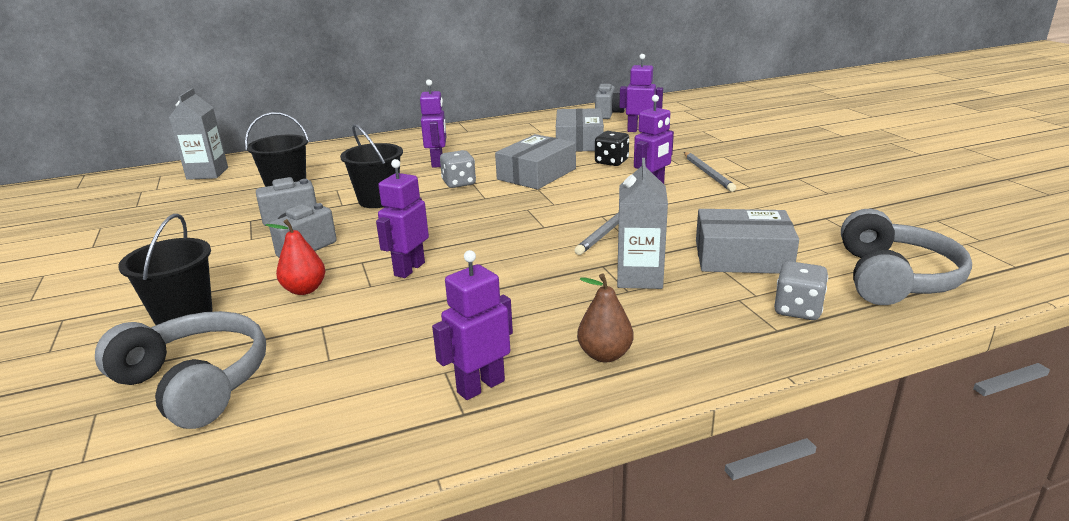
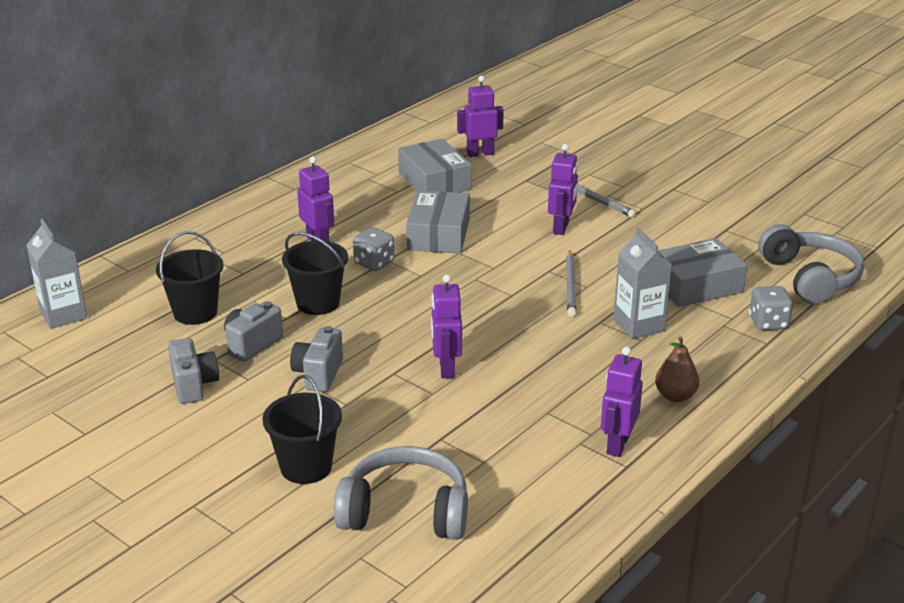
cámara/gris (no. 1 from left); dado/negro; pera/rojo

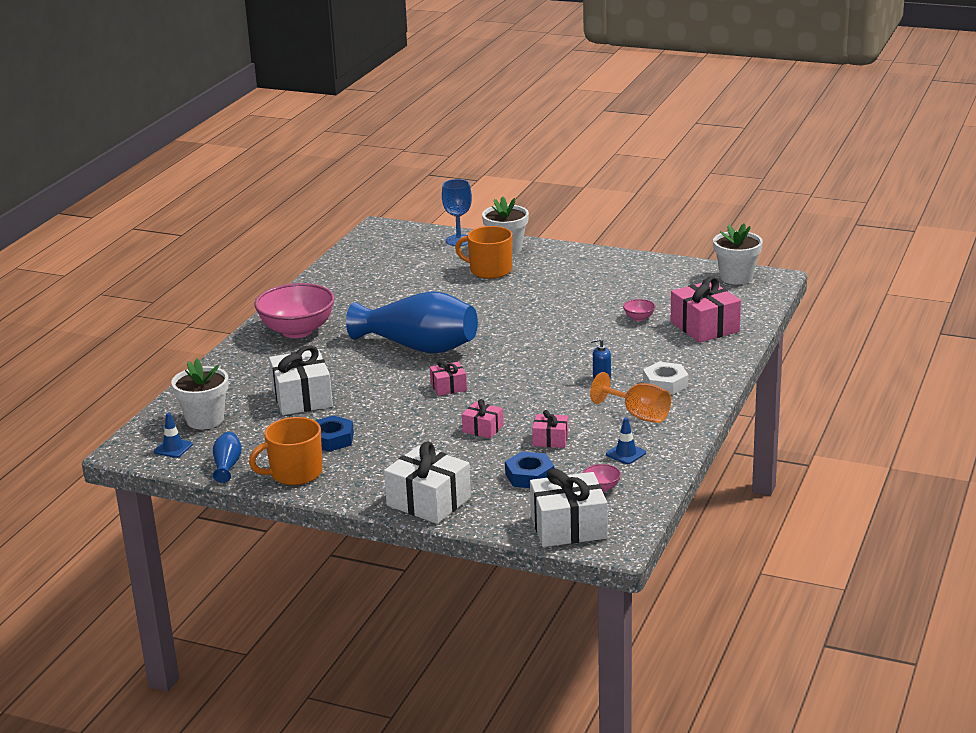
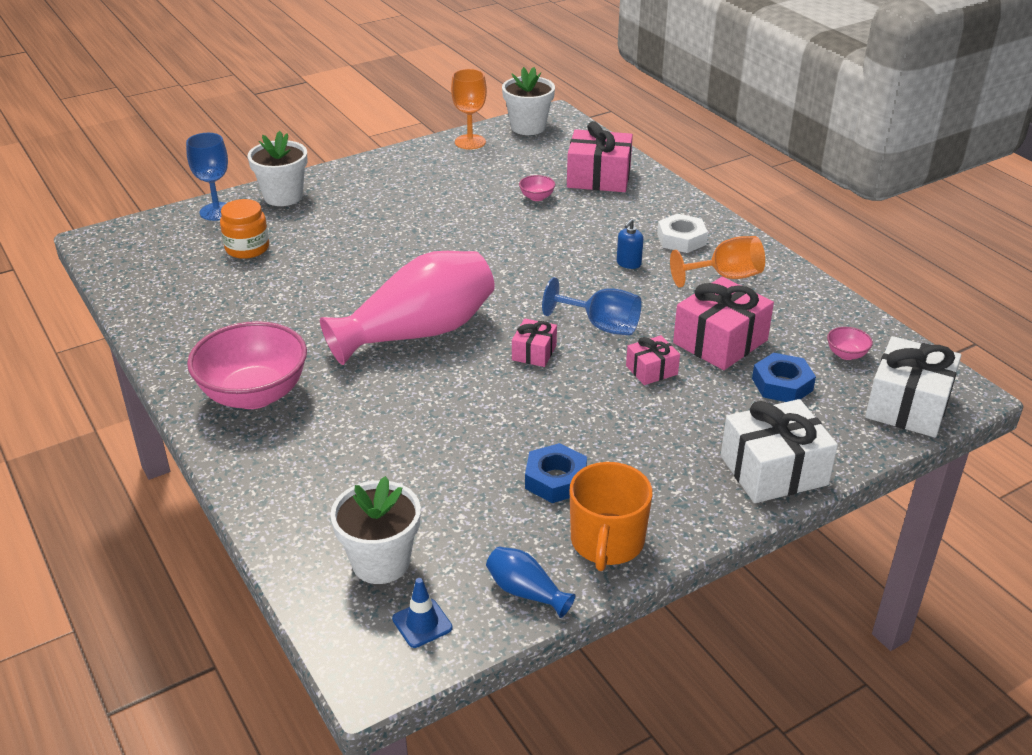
taza/naranja (no. 2 from left in the first image); florero/rosa; regalo/blanco (no. 1 from left in the first image); regalo/rosa (no. 4 from left); cono de tráfico/azul (no. 2 from left in the first image); copa/naranja (no. 1 from left); tarro/naranja; copa/azul (no. 2 from left)

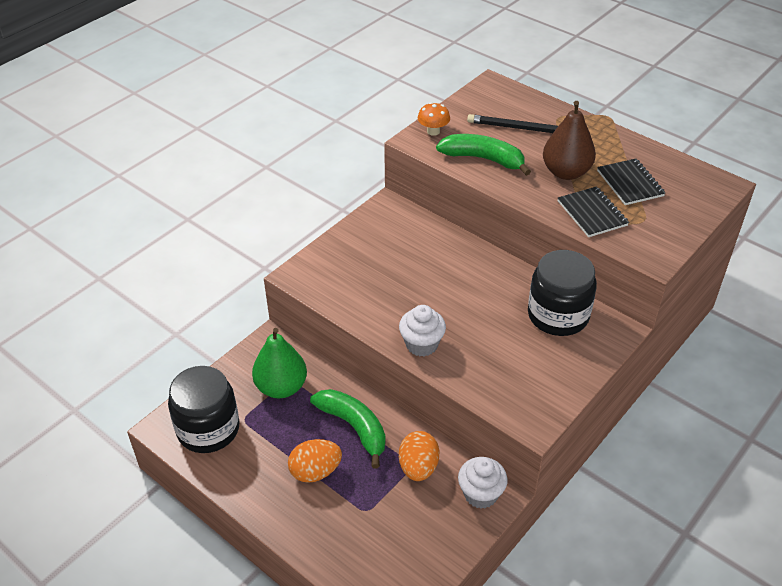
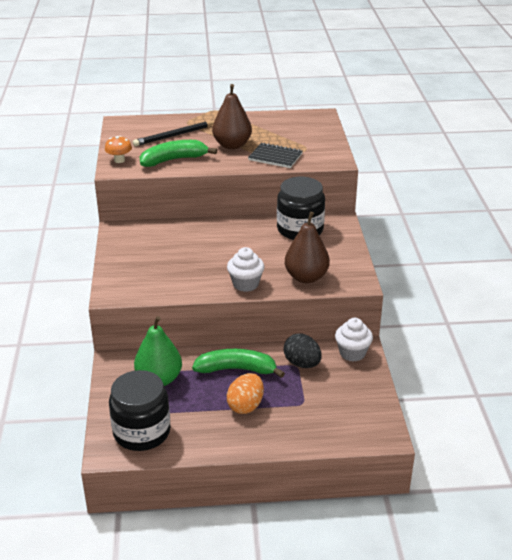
cuaderno/negro (no. 2 from left in the first image); huevo/negro; pera/marrón (no. 2 from left)

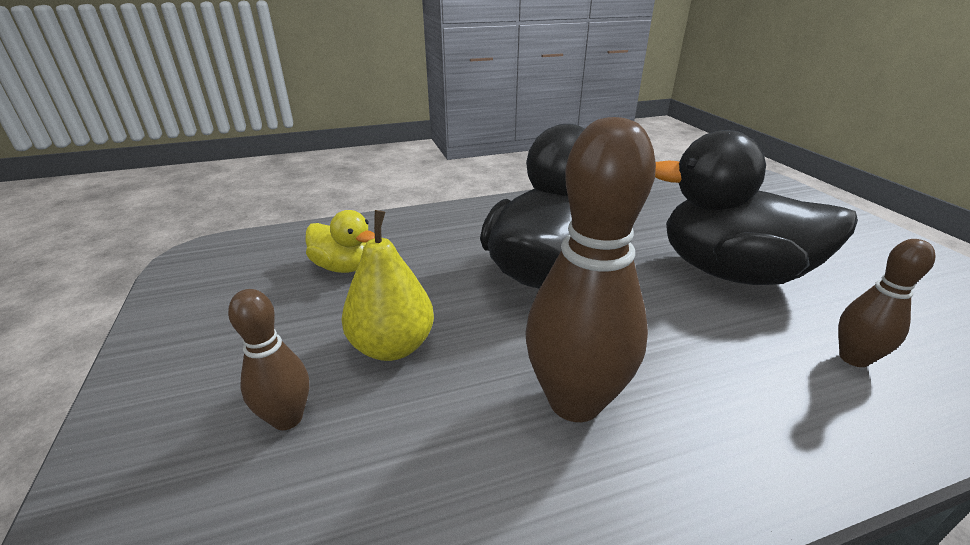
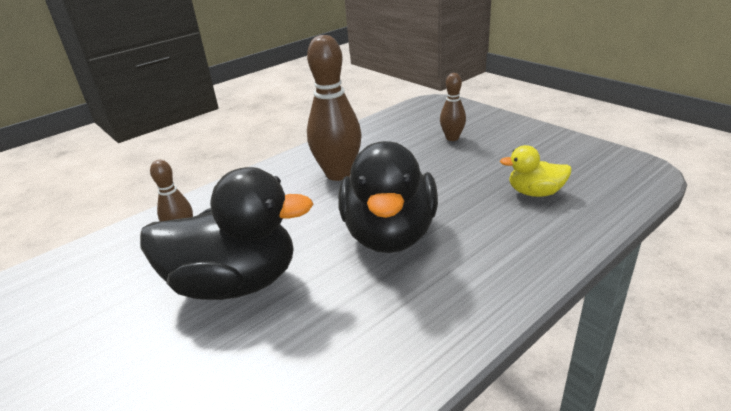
pera/amarillo

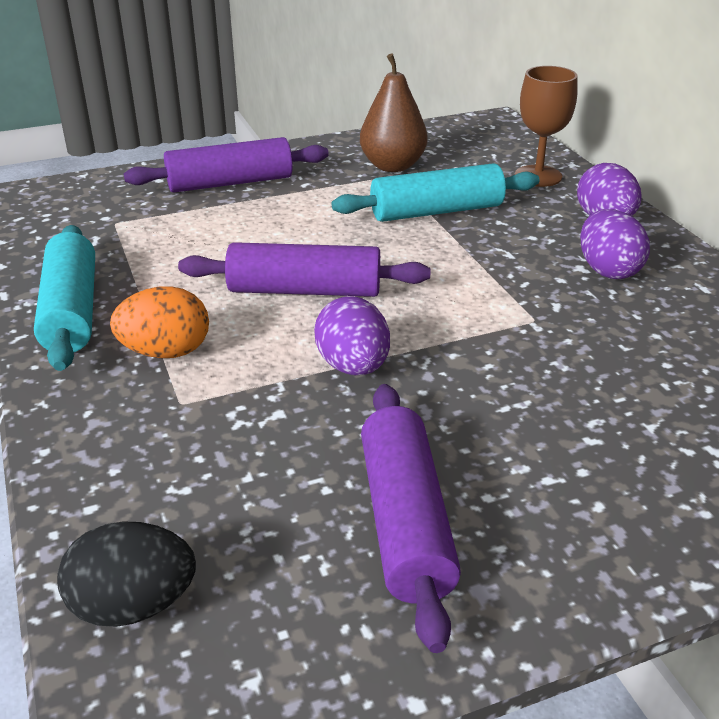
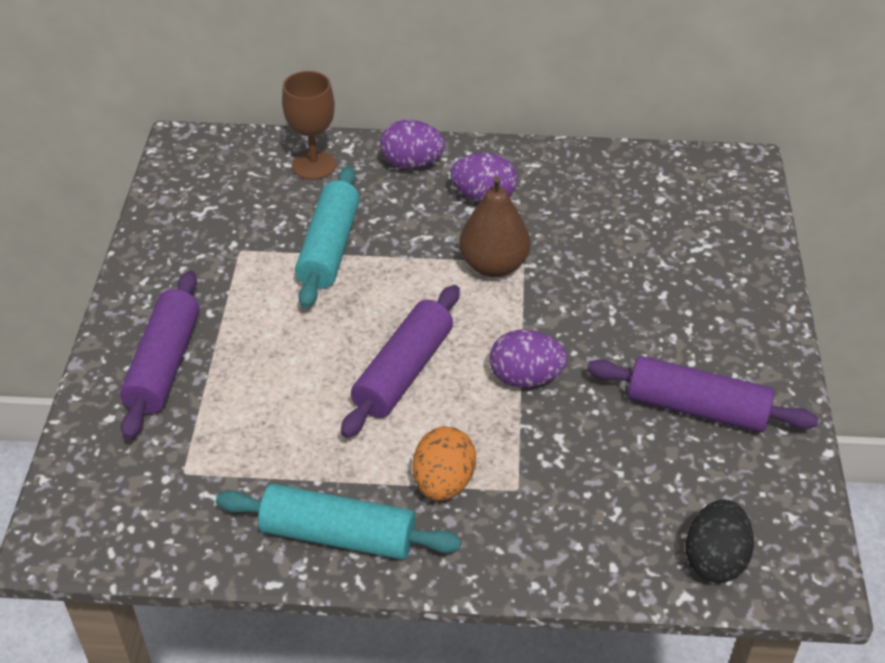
pera/marrón

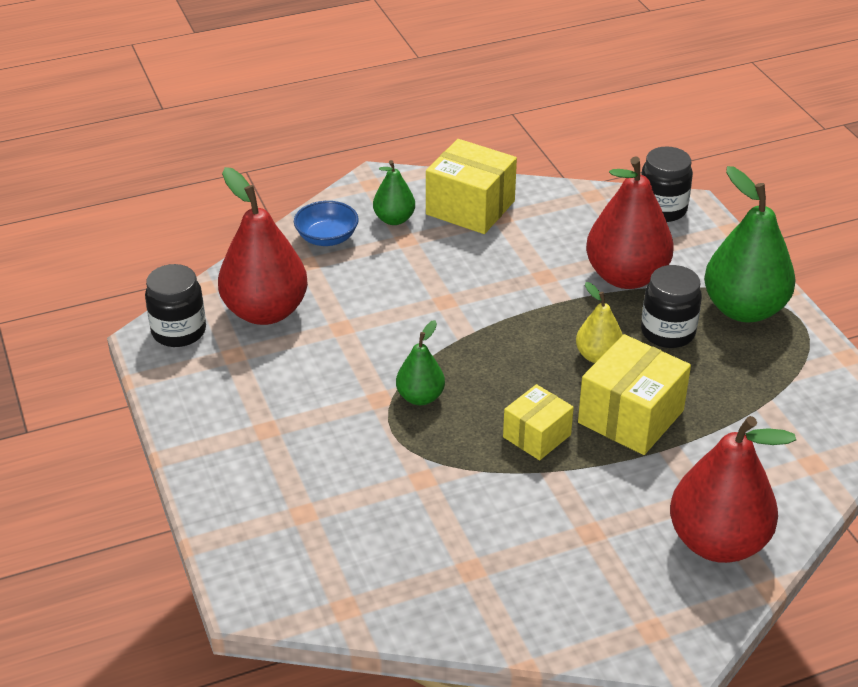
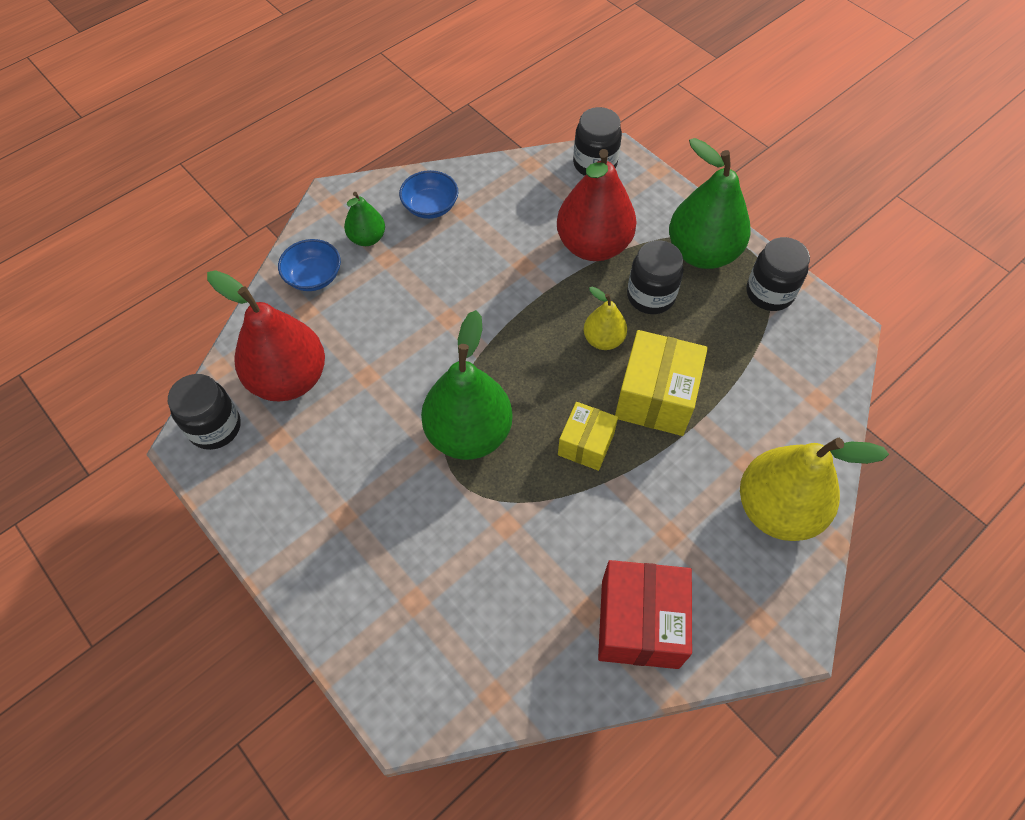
cuenco/azul (no. 2 from left); pera/verde (no. 2 from left); pera/amarillo (no. 2 from left); tarro/negro (no. 4 from left); caja/rojo

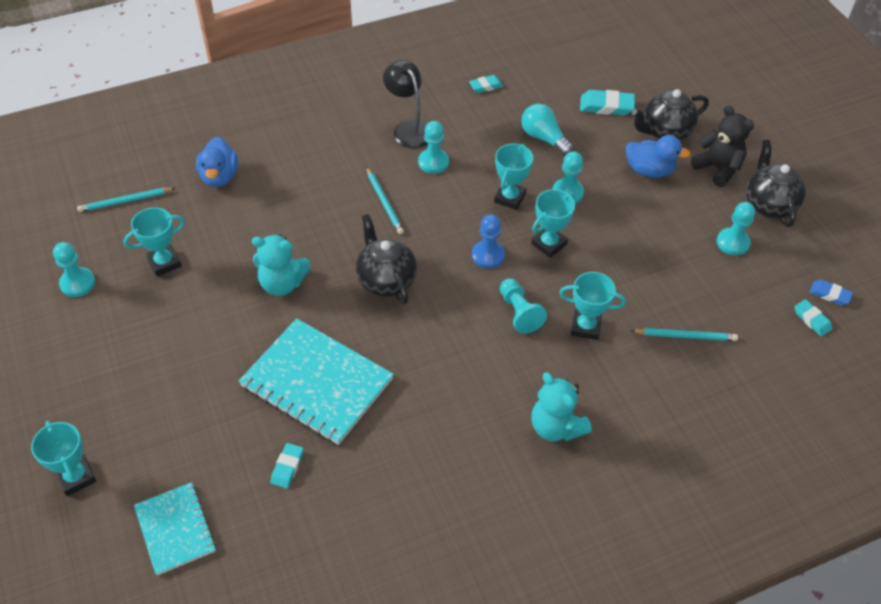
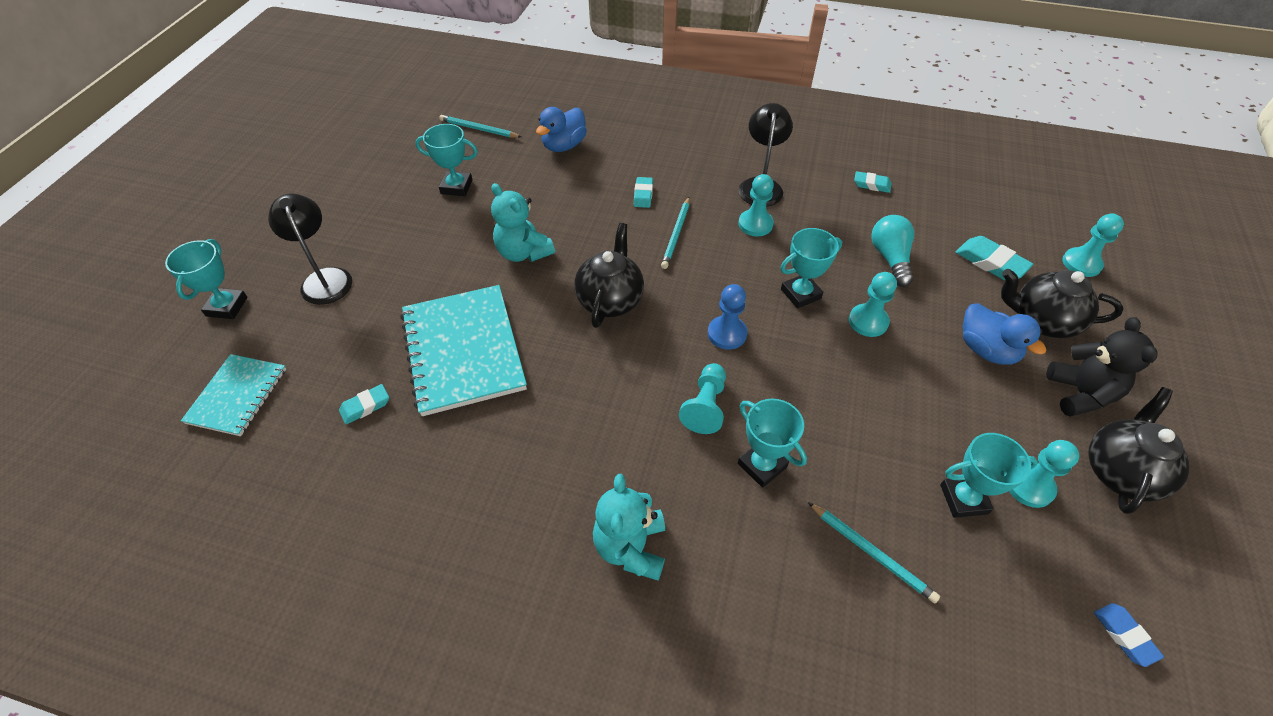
trofeo/turquesa (no. 5 from left); peón/turquesa (no. 5 from left); goma de borrar/turquesa (no. 2 from left); lámpara/negro (no. 1 from left)

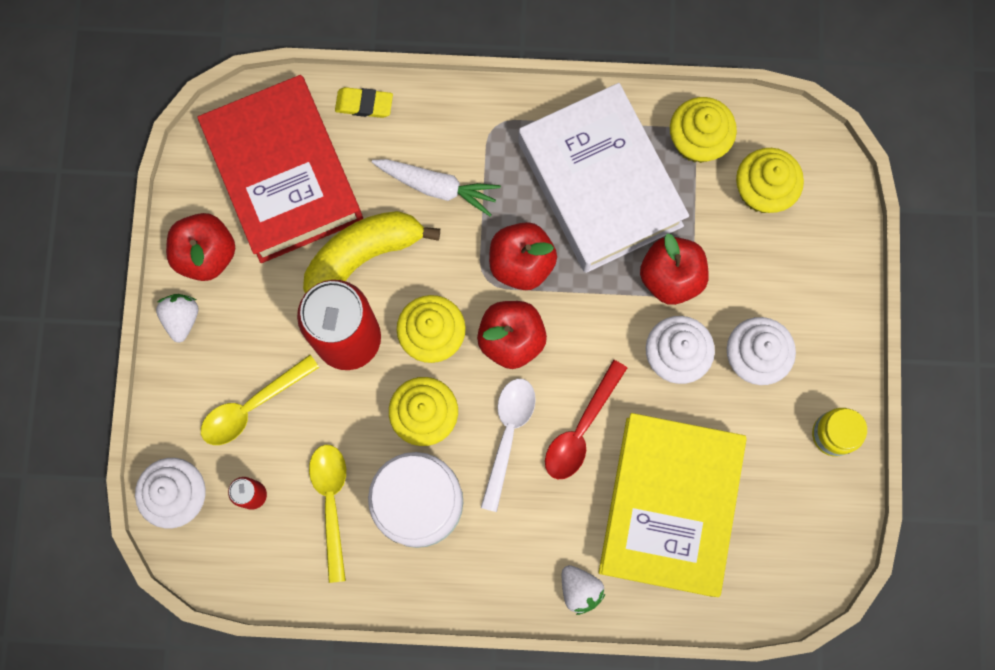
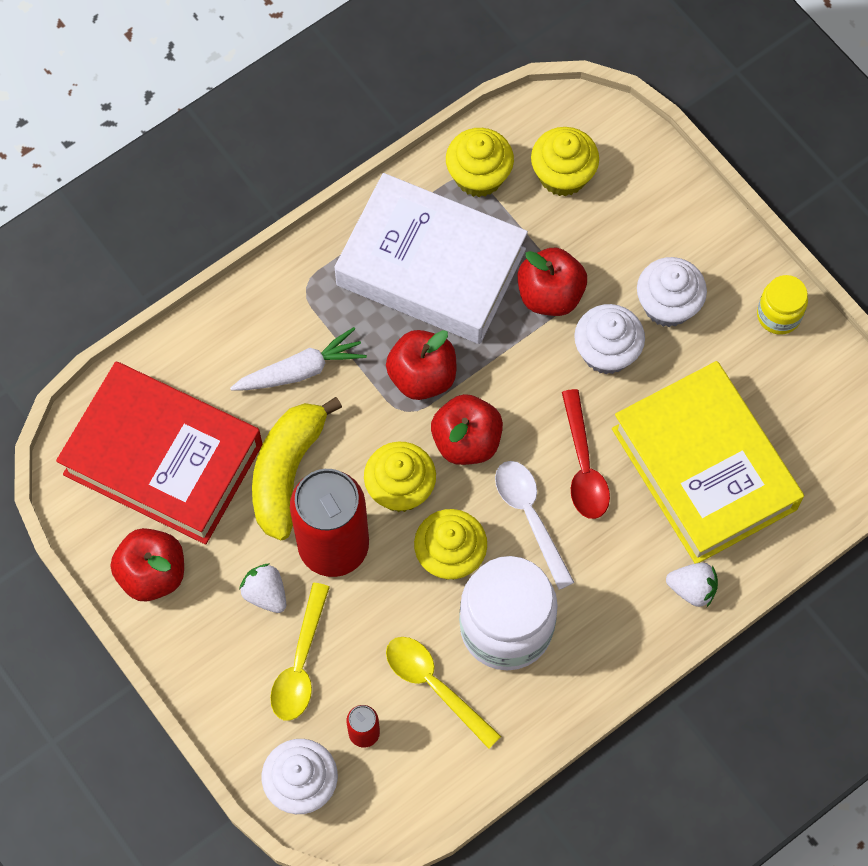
goma de borrar/amarillo; fresa/blanco (no. 1 from left)

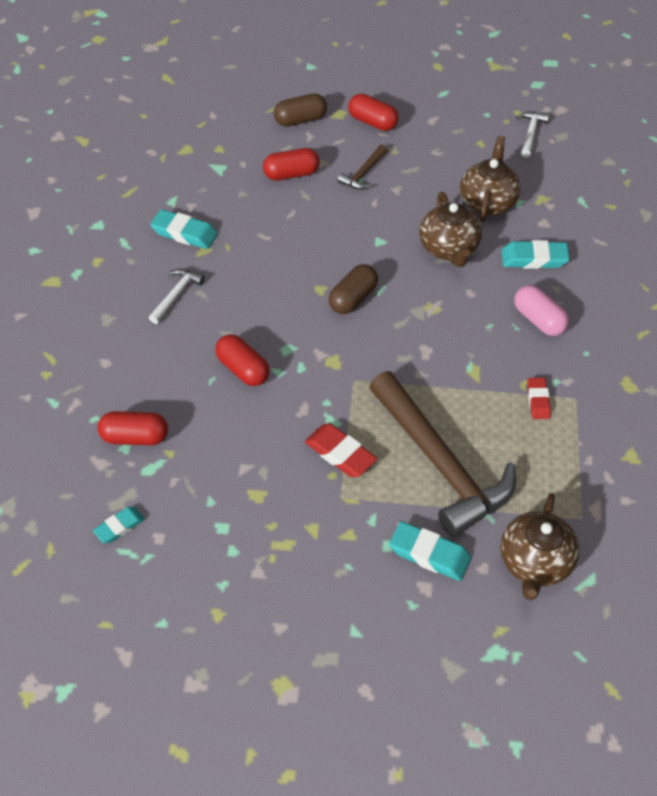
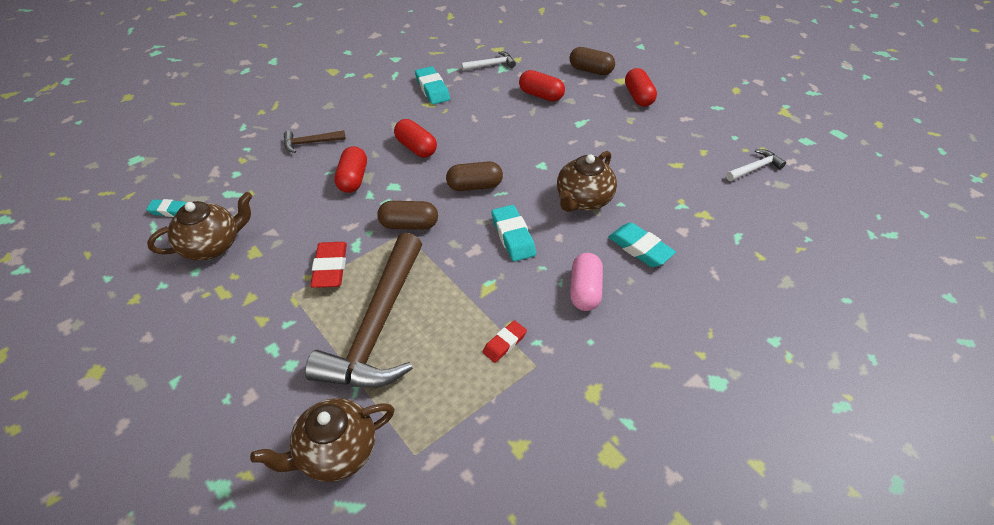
tetera/marrón (no. 1 from left); martillo/marrón (no. 1 from left); martillo/blanco (no. 1 from left); cápsula/rojo (no. 2 from left); goma de borrar/turquesa (no. 3 from left); cápsula/marrón (no. 1 from left)

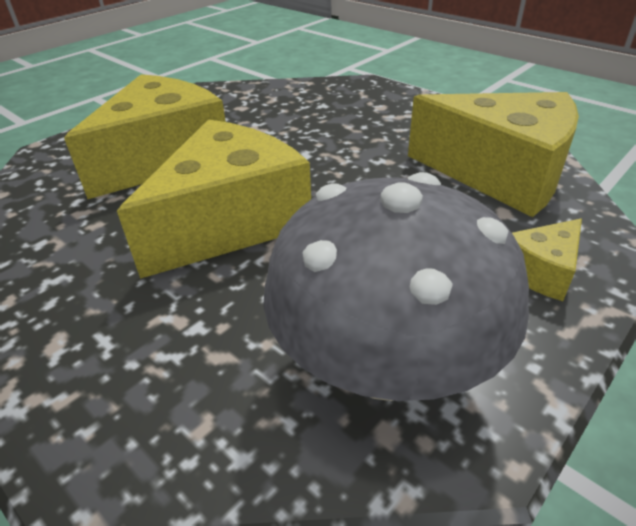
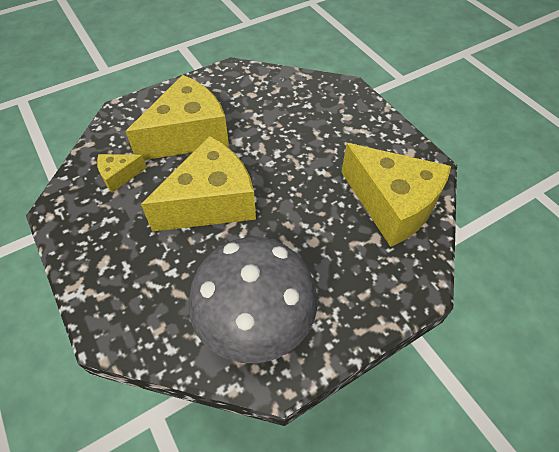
queso/amarillo (no. 1 from left)

